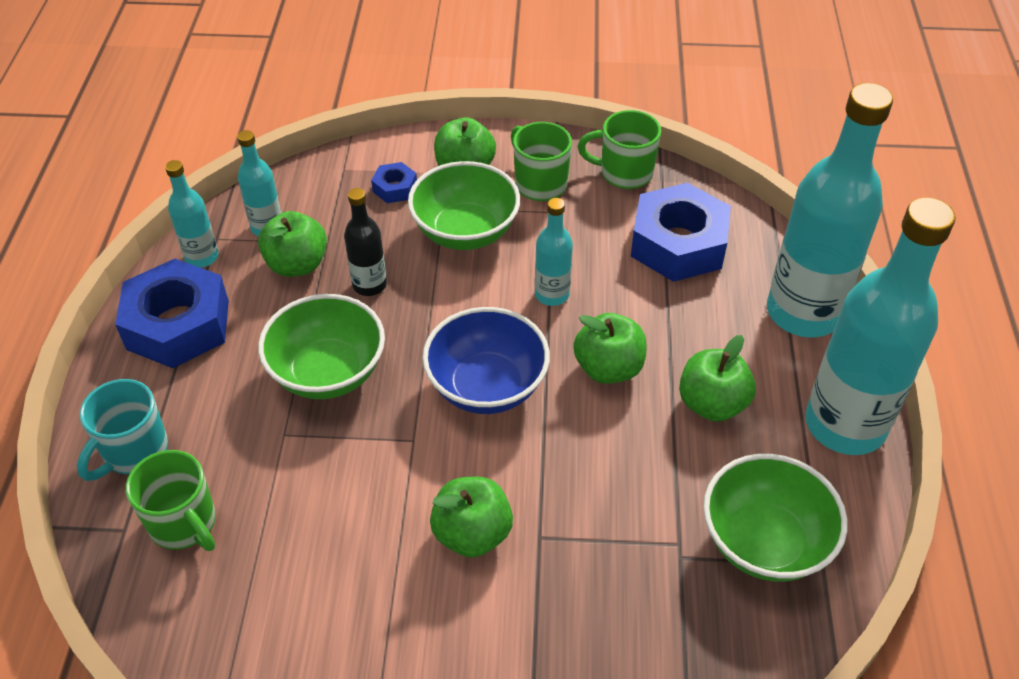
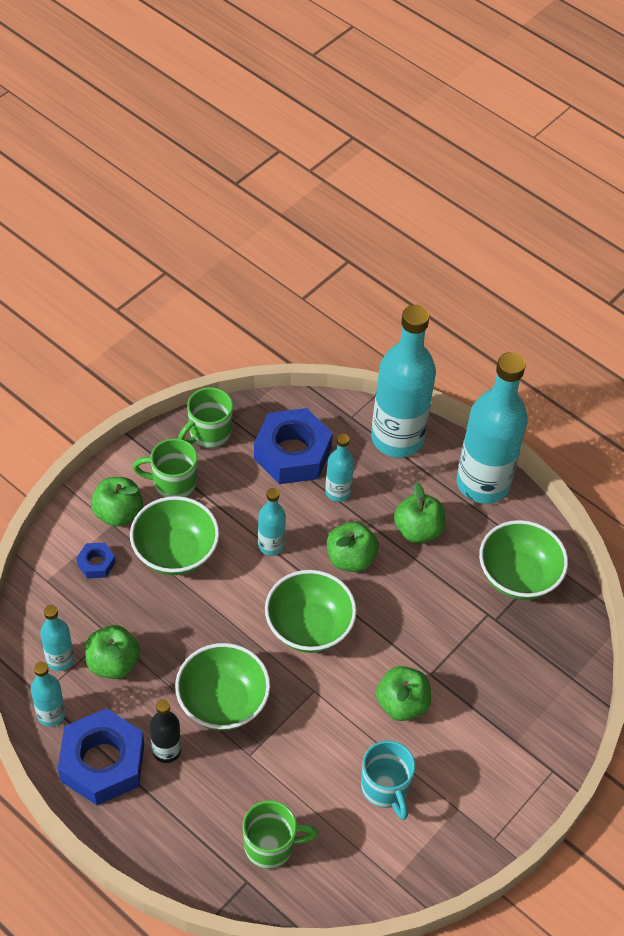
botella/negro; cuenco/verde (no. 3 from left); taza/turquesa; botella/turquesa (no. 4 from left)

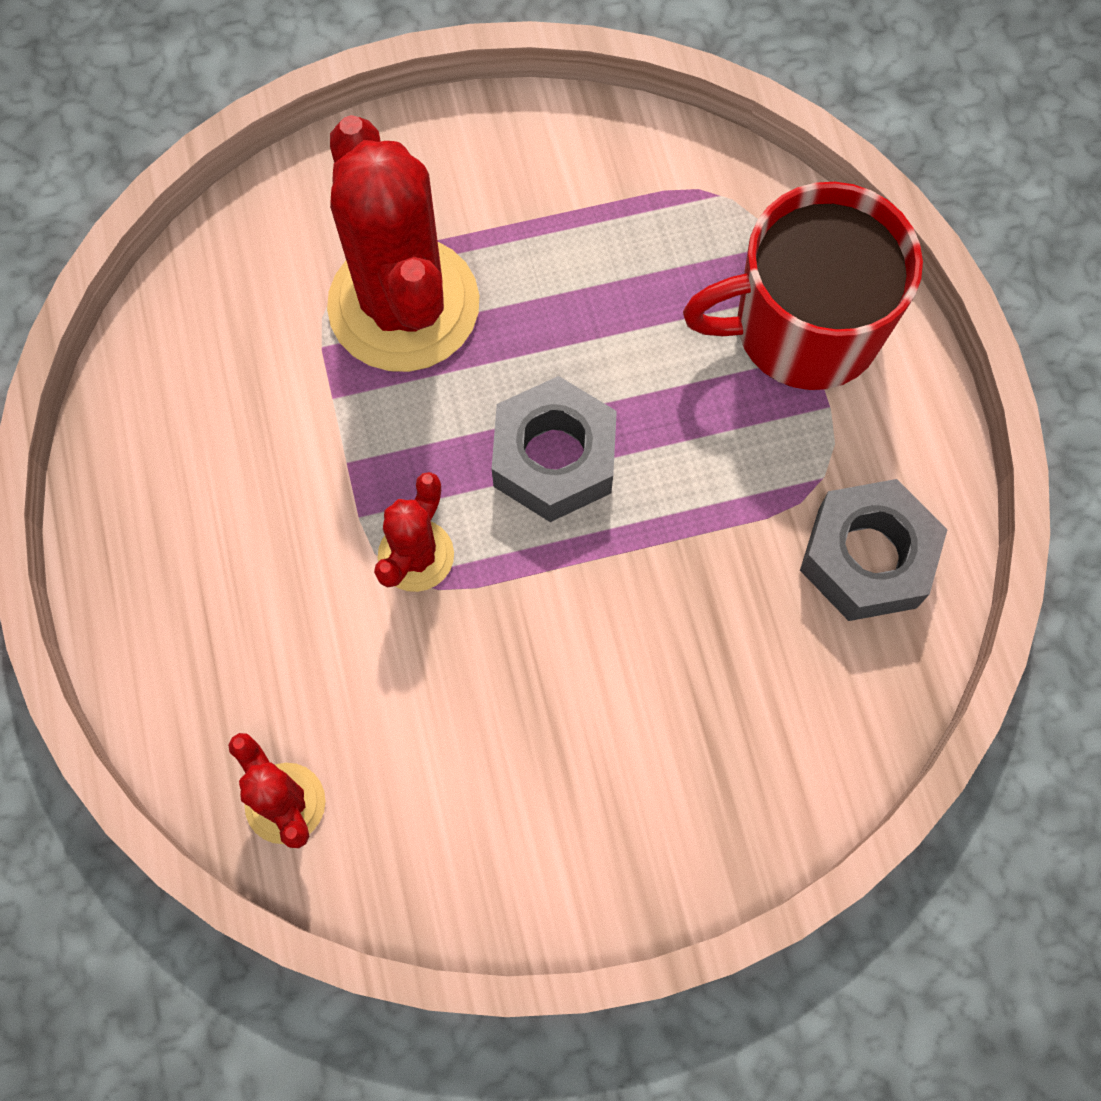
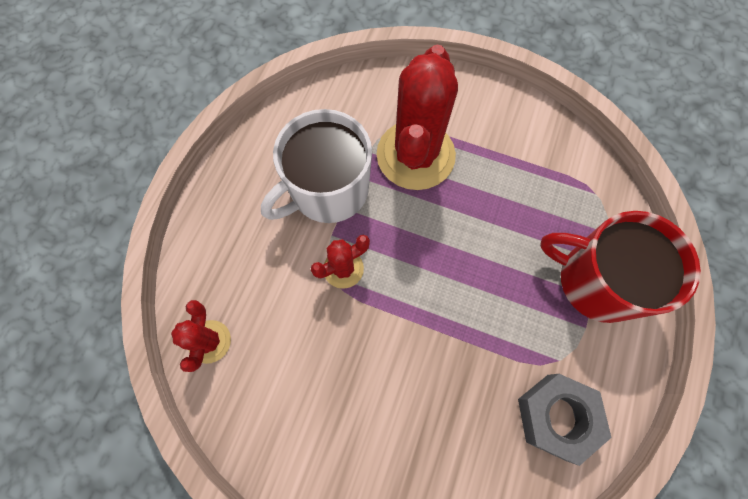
tuerca/gris (no. 1 from left in the first image); taza/blanco

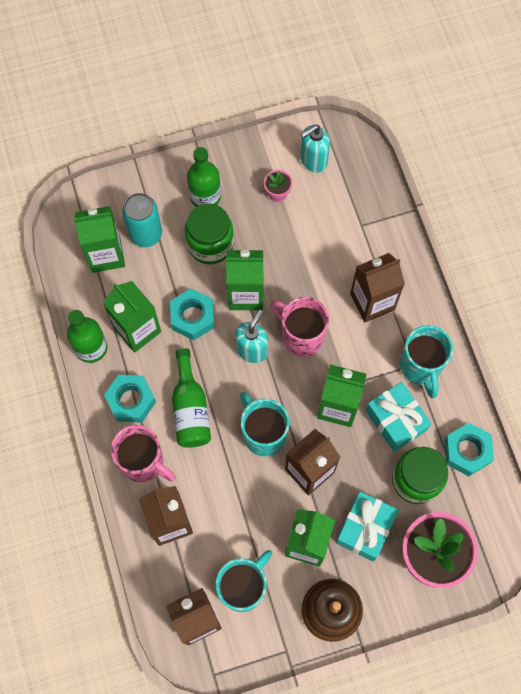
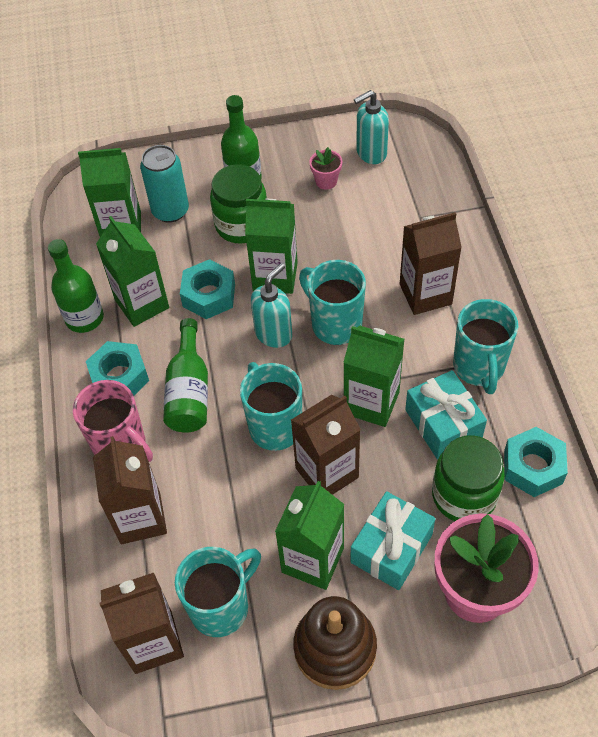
taza/turquesa (no. 3 from left)

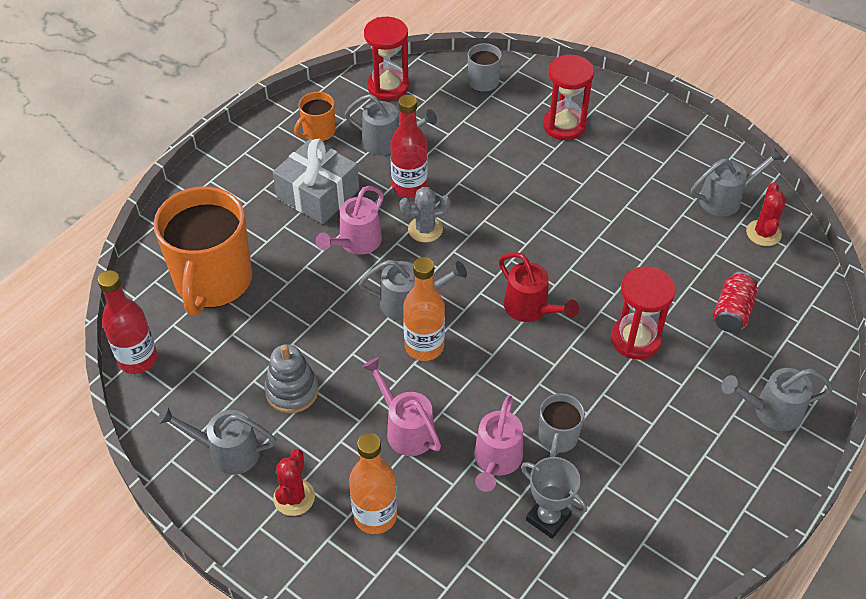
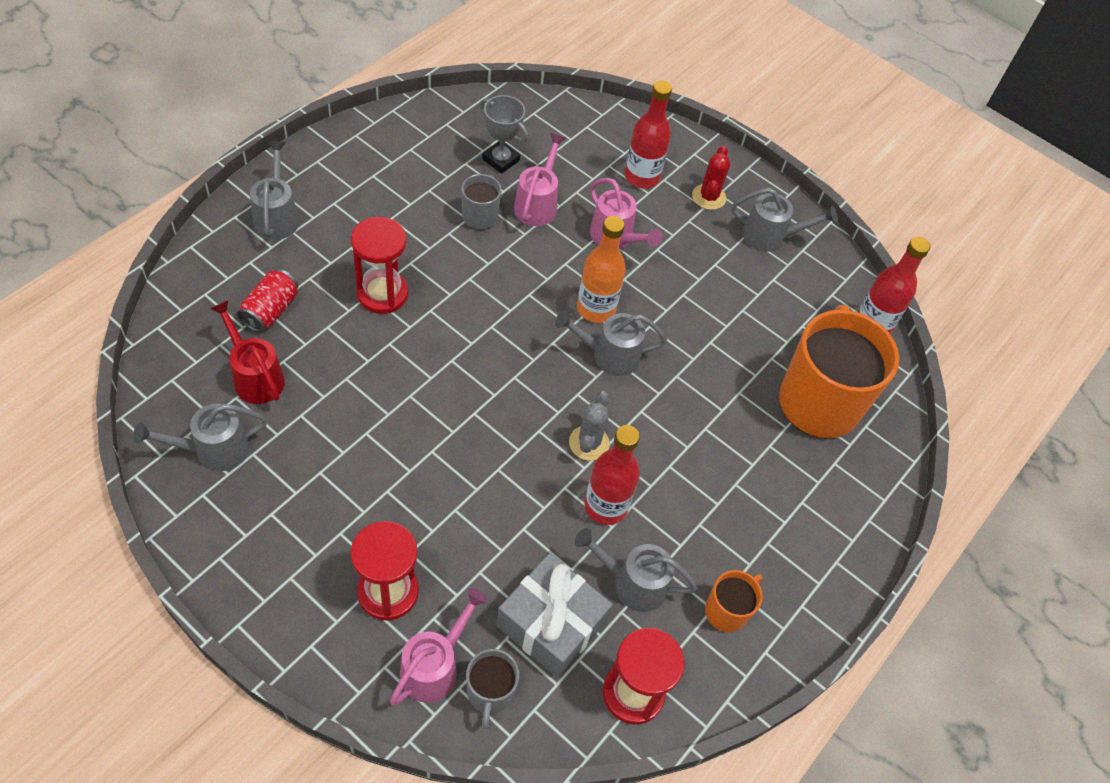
regalo/gris; cactus/rojo (no. 2 from left in the first image); regadera/rosa (no. 1 from left); cactus/gris; regadera/rojo; juguete apilable/gris; regadera/gris (no. 2 from left); botella/rojo (no. 2 from left)

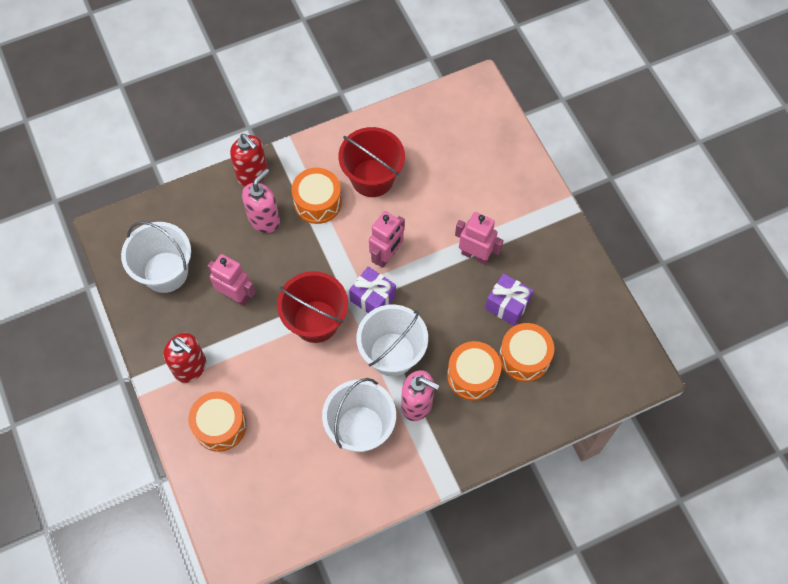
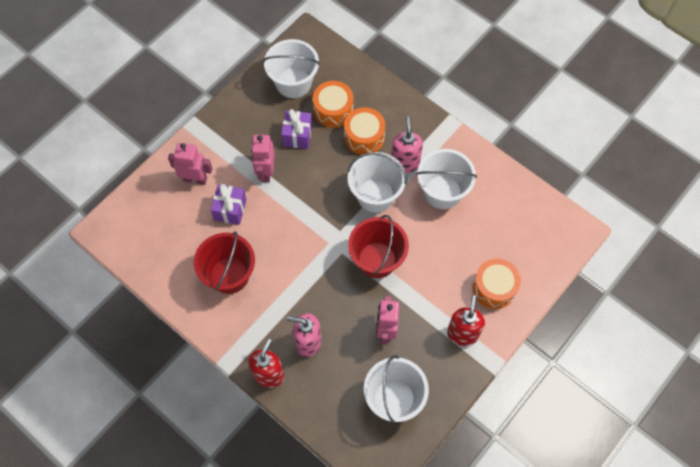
tambor/naranja (no. 2 from left in the first image); robot/rosa (no. 1 from left); regalo/morado (no. 1 from left); balde/blanco (no. 1 from left)

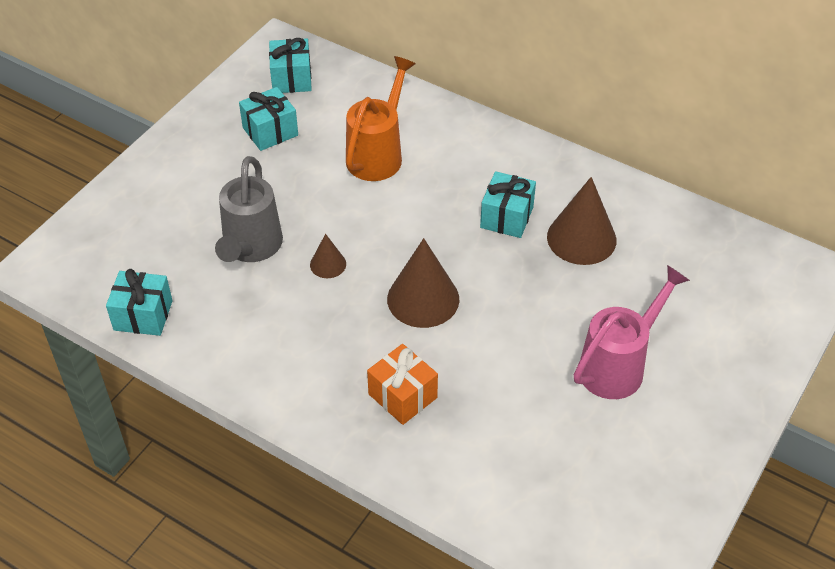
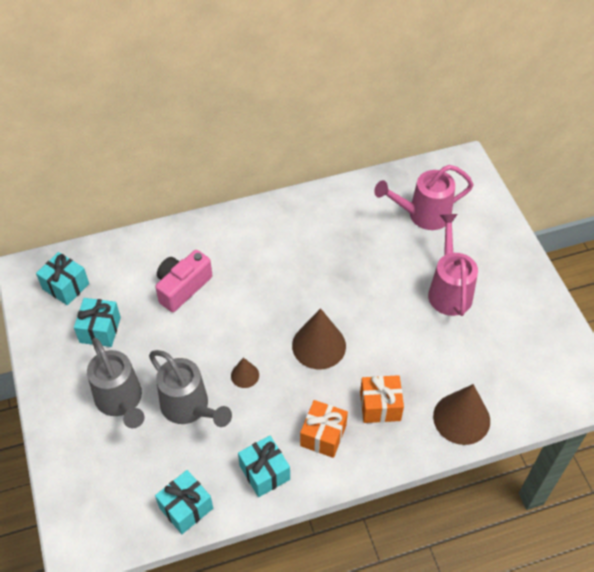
cámara/rosa; regalo/turquesa (no. 4 from left); cono/marrón (no. 3 from left); regadera/rosa (no. 1 from left); regadera/gris (no. 1 from left); regalo/naranja (no. 1 from left)

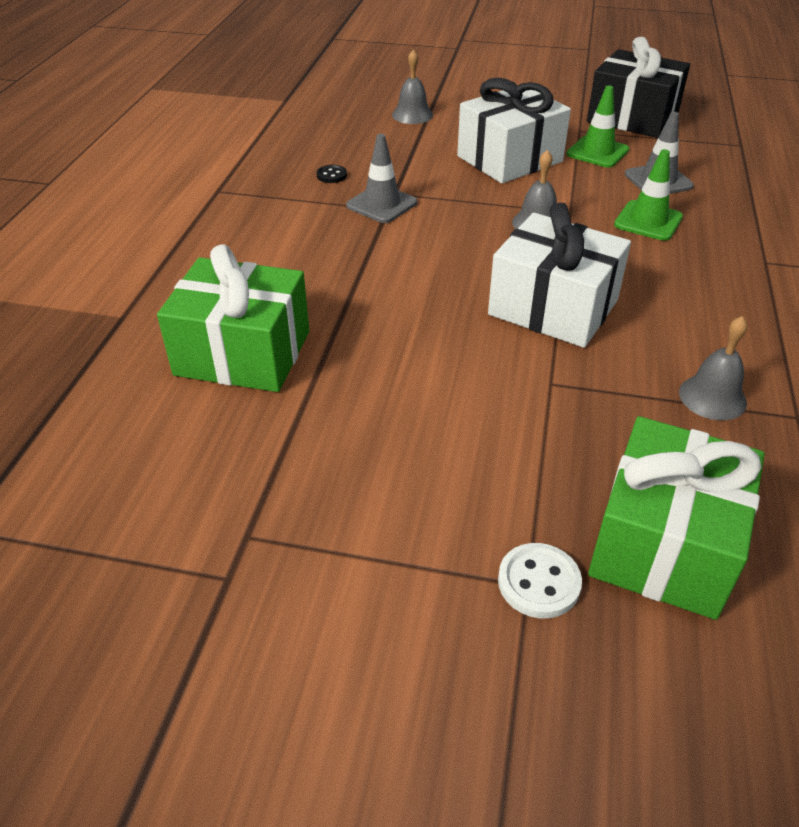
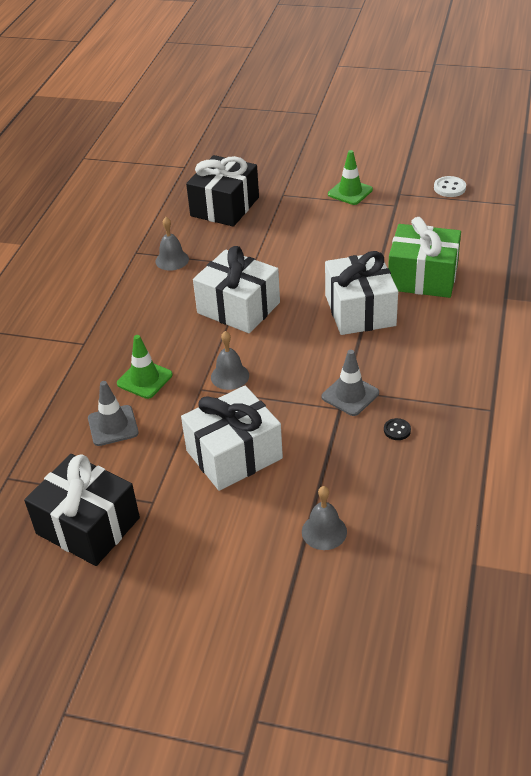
cono de tráfico/verde (no. 2 from left); regalo/negro (no. 2 from left); botón/blanco; regalo/blanco (no. 3 from left)

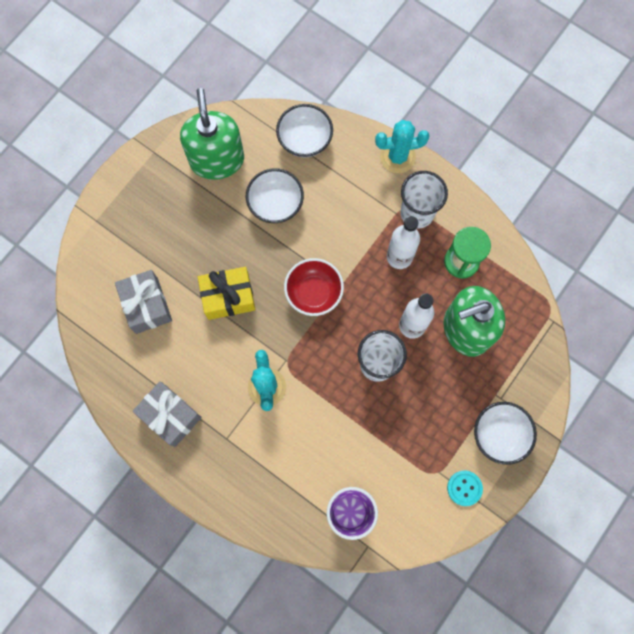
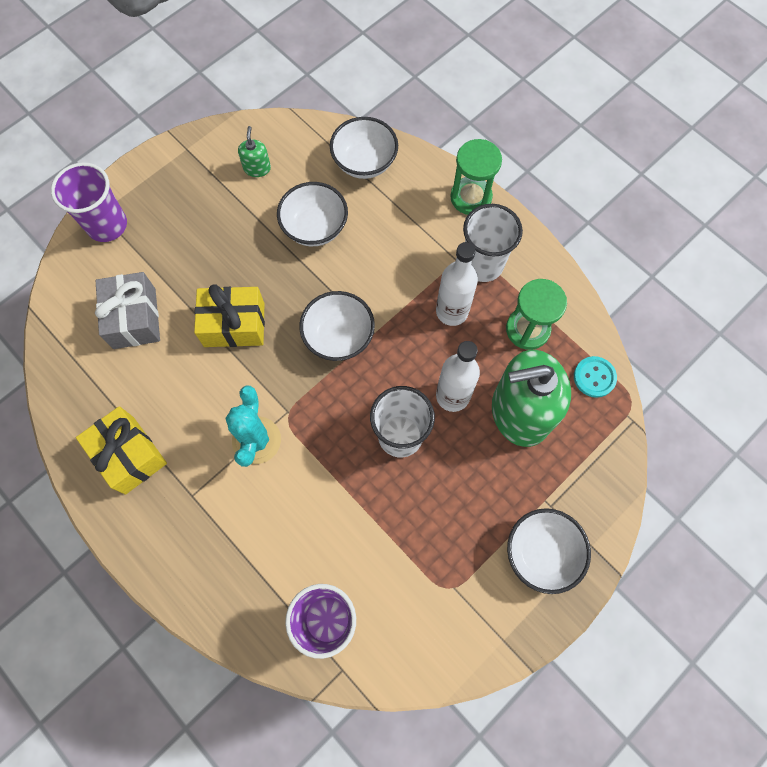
dispensador de jabón/verde (no. 1 from left); reloj de arena/verde (no. 1 from left); cuenco/blanco (no. 2 from left); regalo/amarillo (no. 1 from left); botón/turquesa; vaso/morado (no. 1 from left)

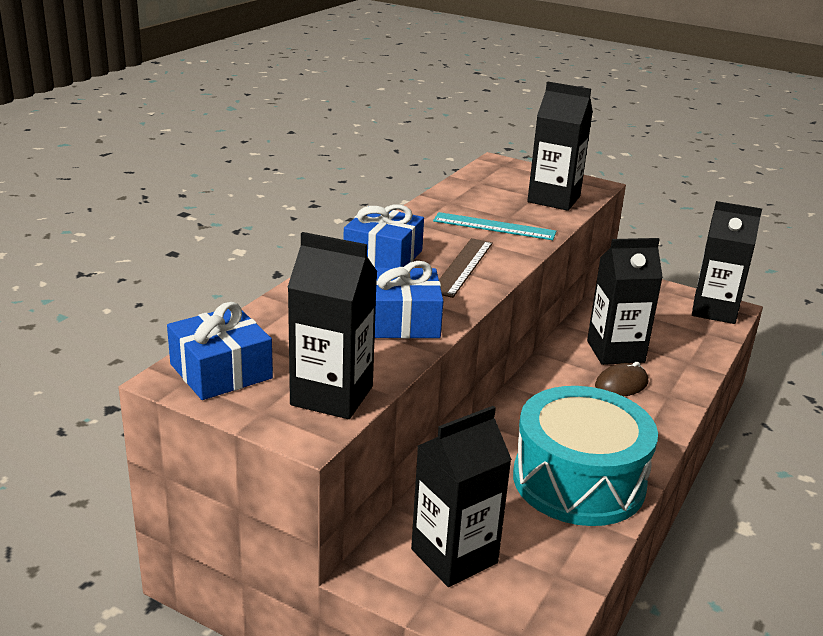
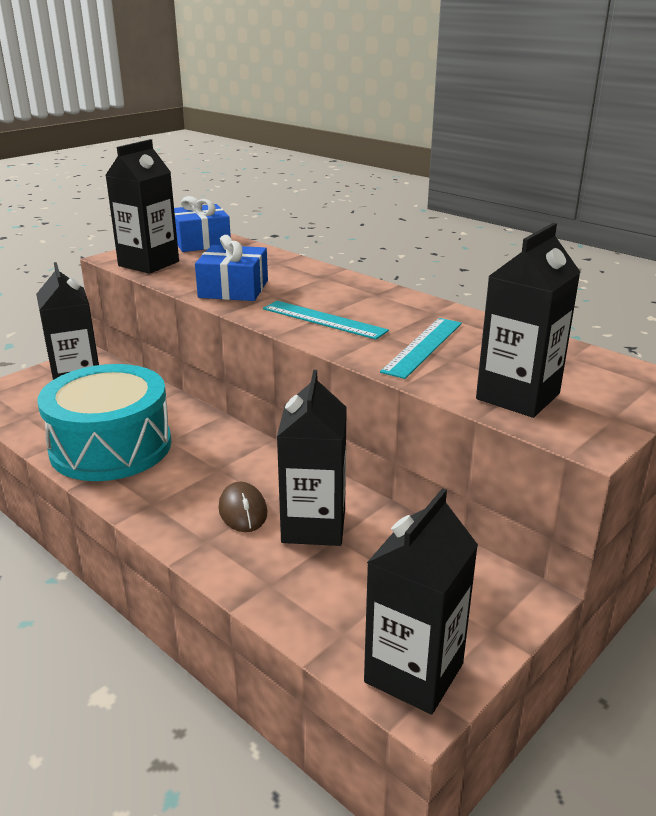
regalo/azul (no. 2 from left in the first image); regla/turquesa (no. 1 from left)

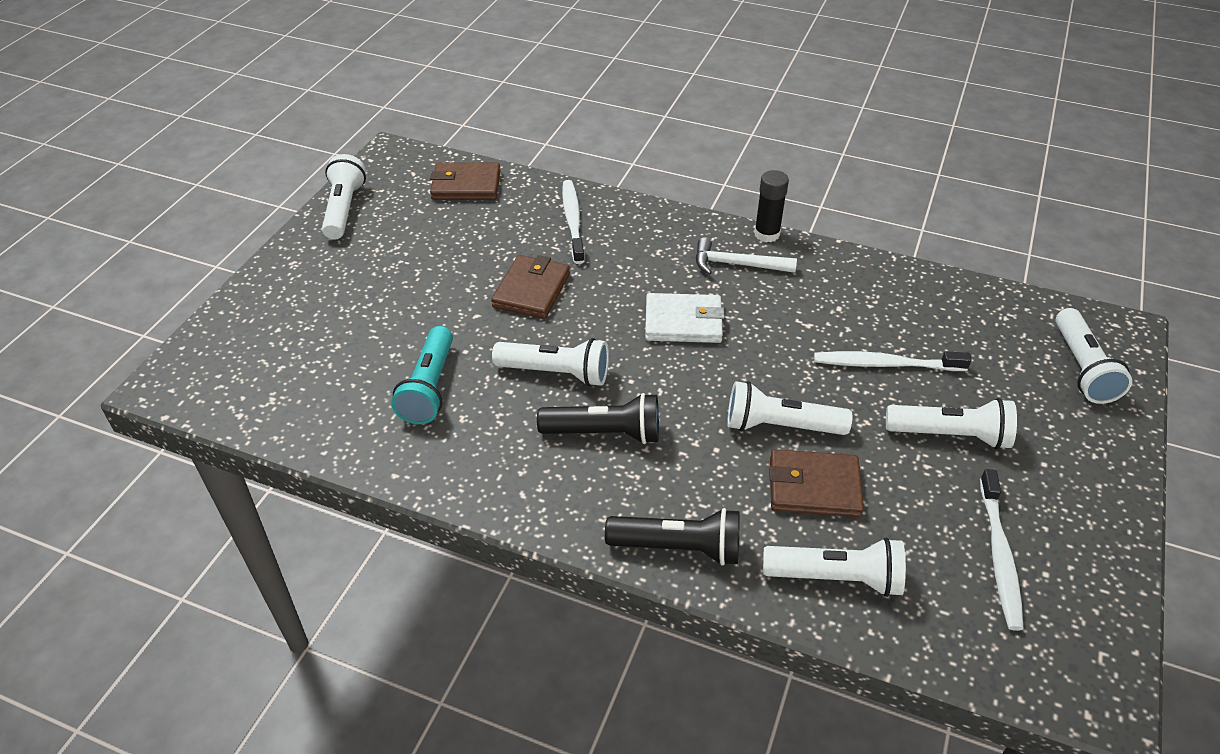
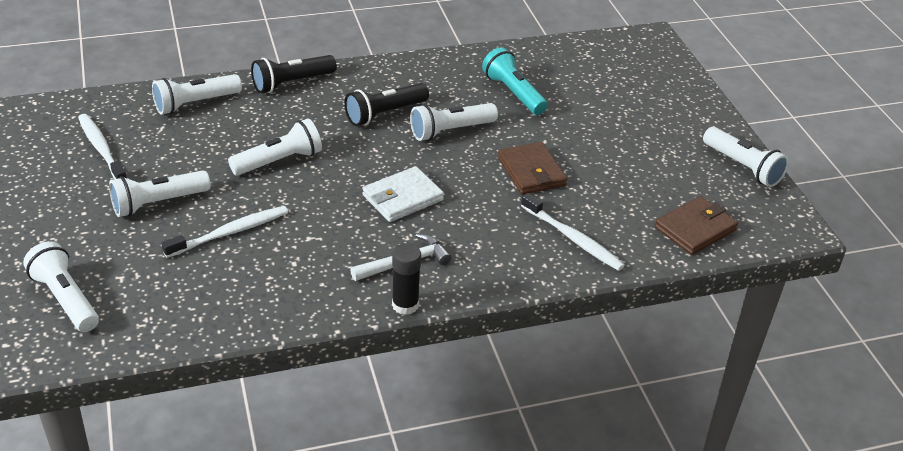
cartera/marrón (no. 3 from left in the first image)

